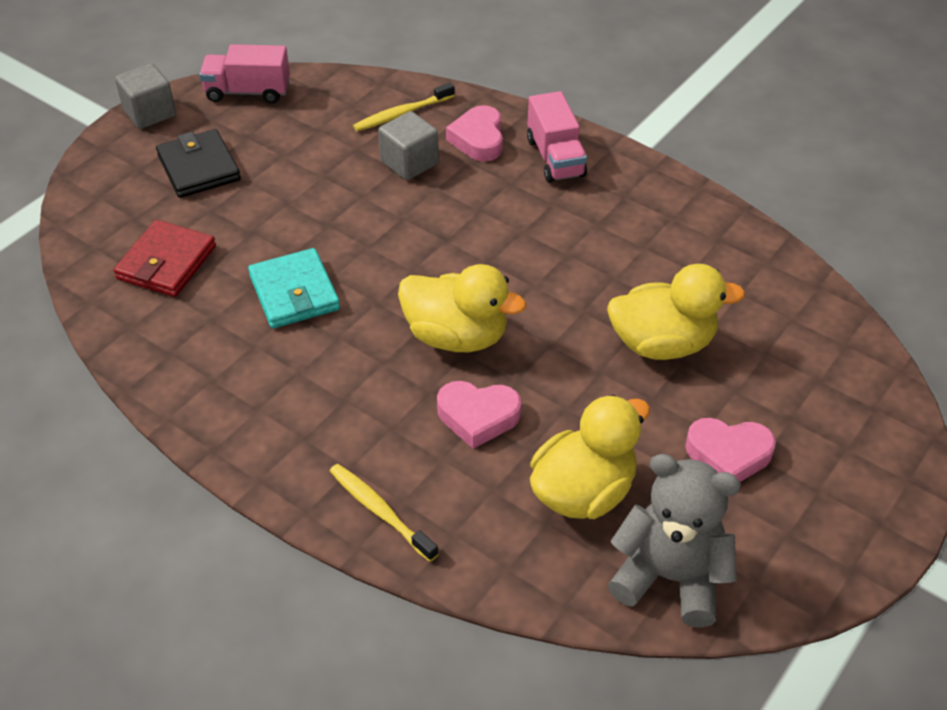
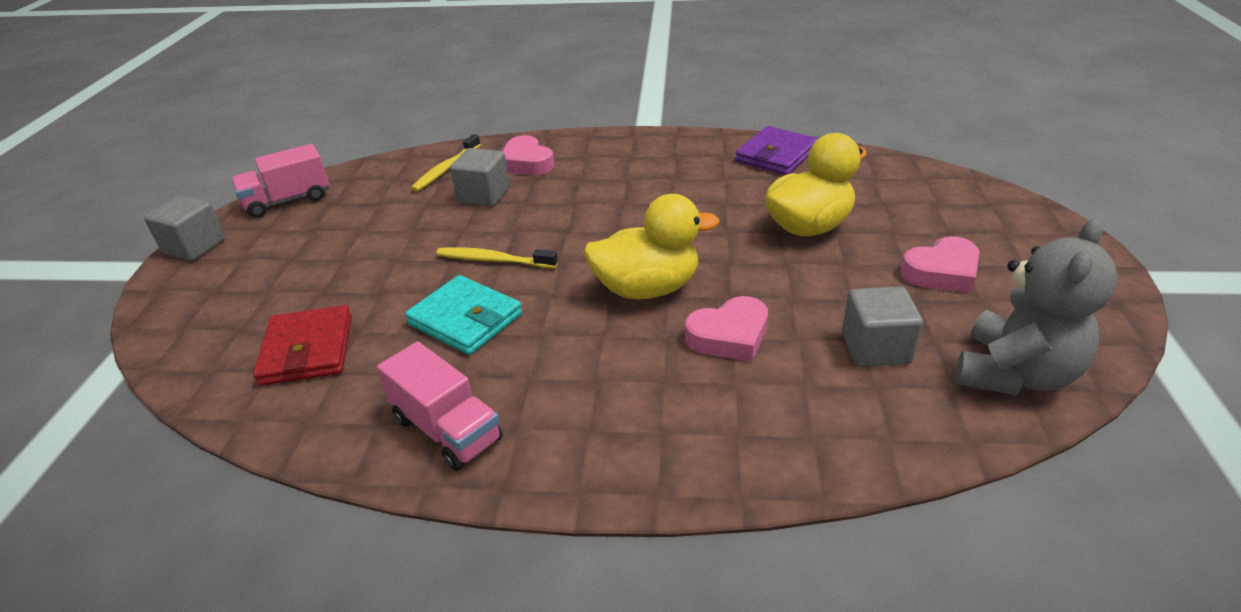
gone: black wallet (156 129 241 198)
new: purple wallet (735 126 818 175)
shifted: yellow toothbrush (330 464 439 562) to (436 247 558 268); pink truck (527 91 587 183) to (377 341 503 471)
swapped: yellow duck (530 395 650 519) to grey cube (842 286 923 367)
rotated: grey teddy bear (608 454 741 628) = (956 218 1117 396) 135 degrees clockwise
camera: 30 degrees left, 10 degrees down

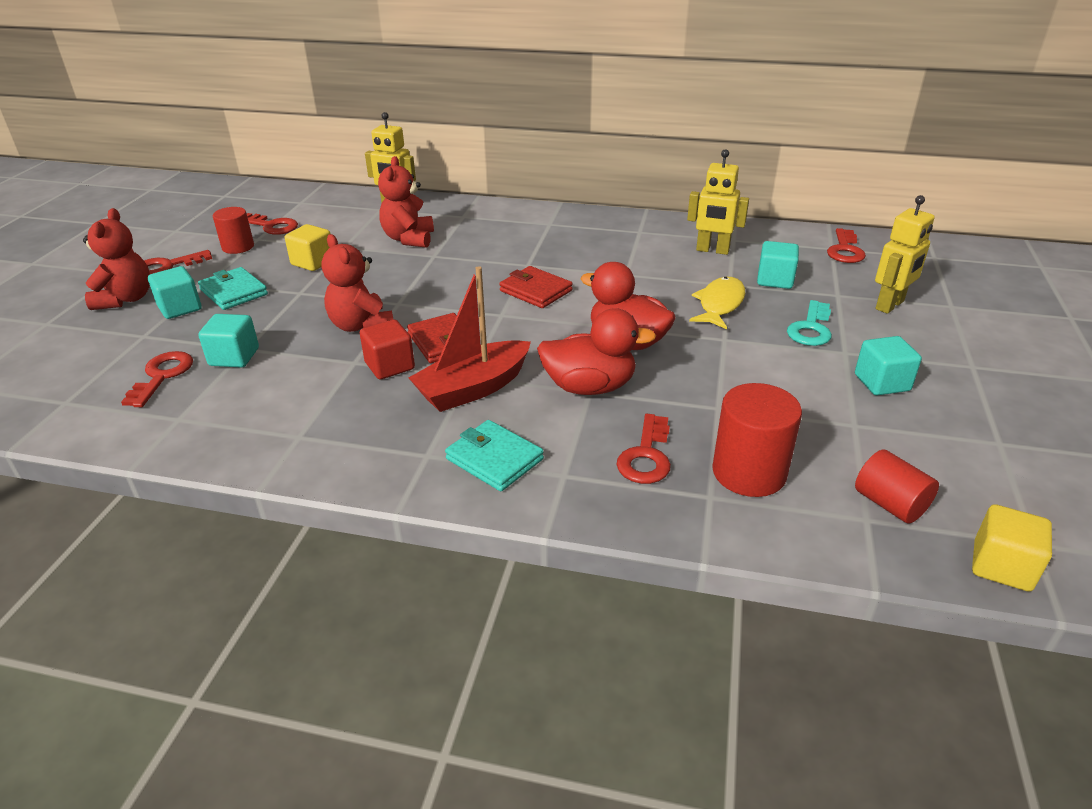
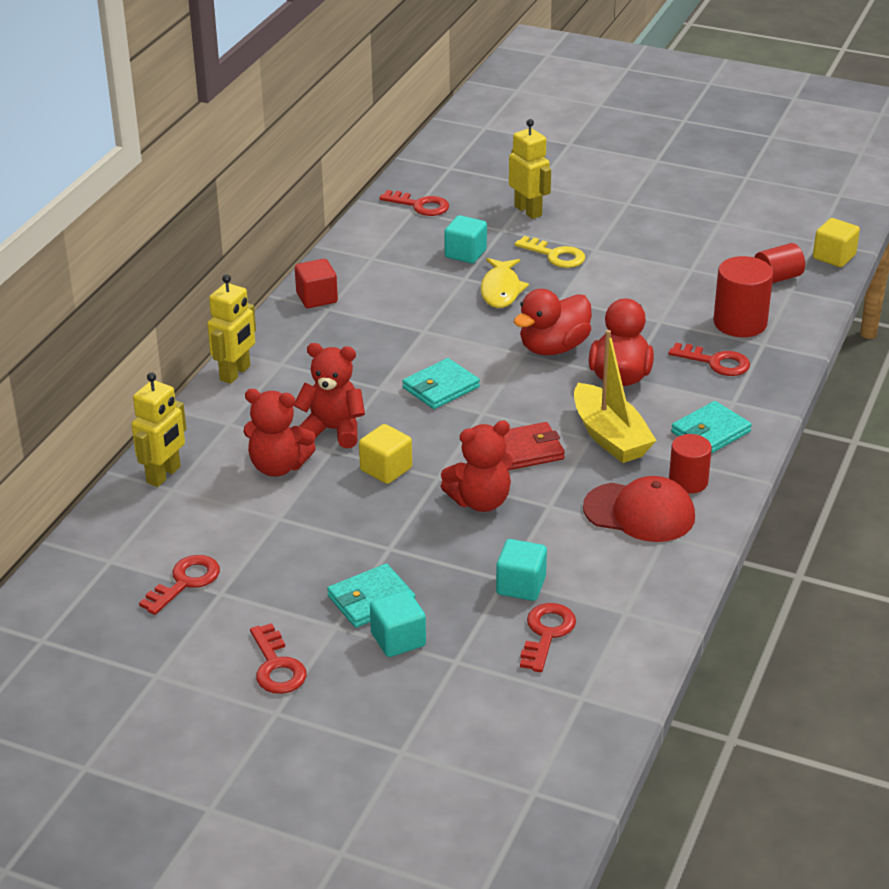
gone: turquoise cube (855 336 922 396)
new: red cap (583 476 695 542)
shifted: red teddy bear (83 208 150 310) to (294 343 365 448); red cylinder (213 207 254 254) to (669 434 712 494); yellow cube (285 224 330 271) to (359 424 412 484); red cube (360 320 415 379) to (295 259 338 308); yellow robot (687 149 749 255) to (207 274 256 384)
repainted: red boat (409 266 531 412) to yellow boat (574 330 657 463); red wallet (499 266 573 308) to turquoise wallet (402 358 480 409); turquoise key (787 300 832 346) to yellow key (515 236 585 268)
rotated: red key (121 351 193 407) = (520 603 576 672) 90 degrees clockwise; yellow fish (689 277 746 329) = (481 258 529 308) 120 degrees counterclockwise
camera: 80 degrees left, 0 degrees up

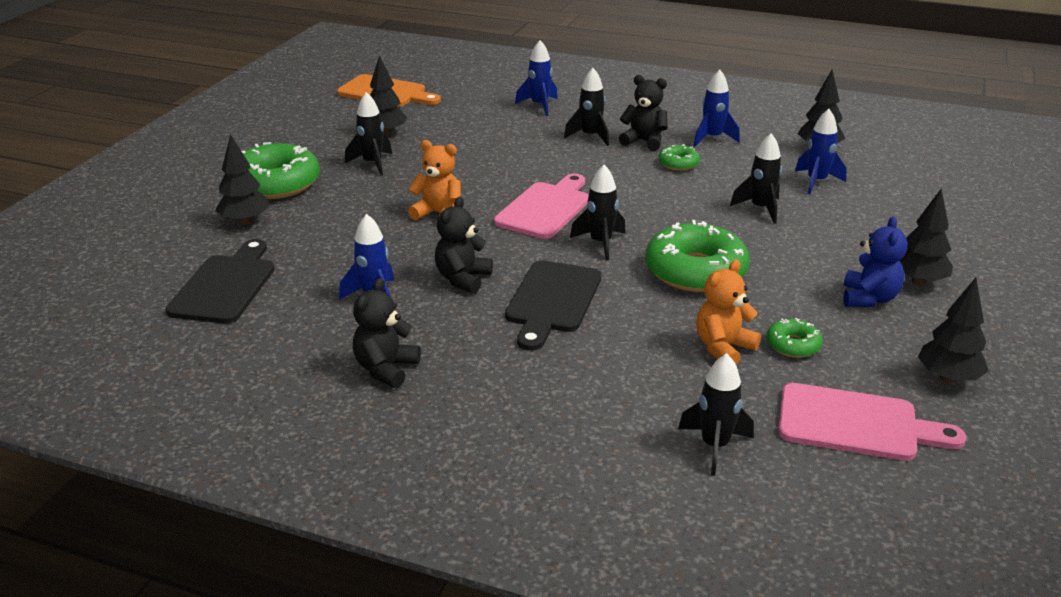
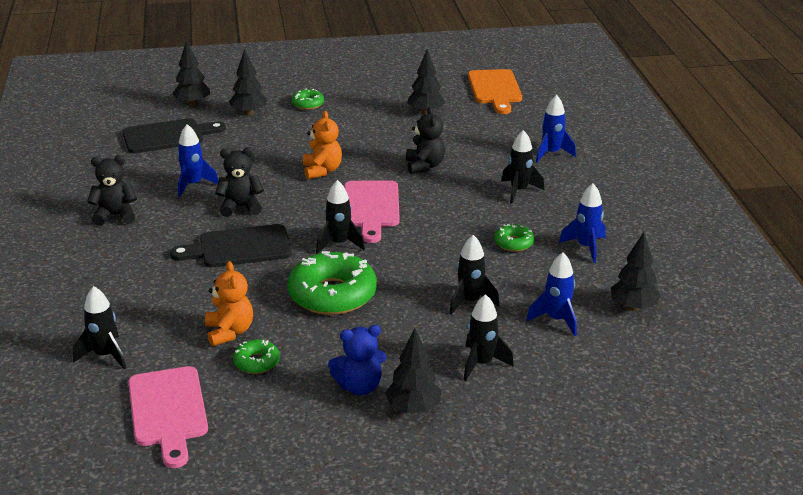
shifted: black rocket (345 92 392 175) to (464 294 514 381); black teddy bear (619 75 668 151) to (406 107 445 174); black tree (918 278 988 383) to (172 40 210 106)
rotated: pink cutting board (494 174 589 239) = (344 180 400 243) 90 degrees clockwise; orange teddy bear (696 260 761 364) = (205 261 253 346) 60 degrees clockwise
scaled: green donut (242 142 320 199) = (291 88 324 110) x0.48
camera: 60 degrees right, 0 degrees up

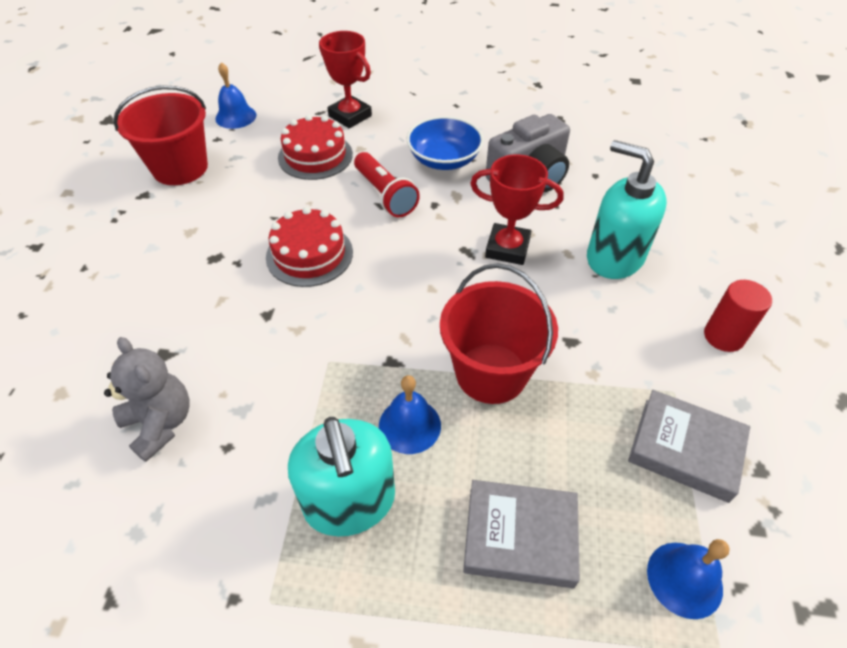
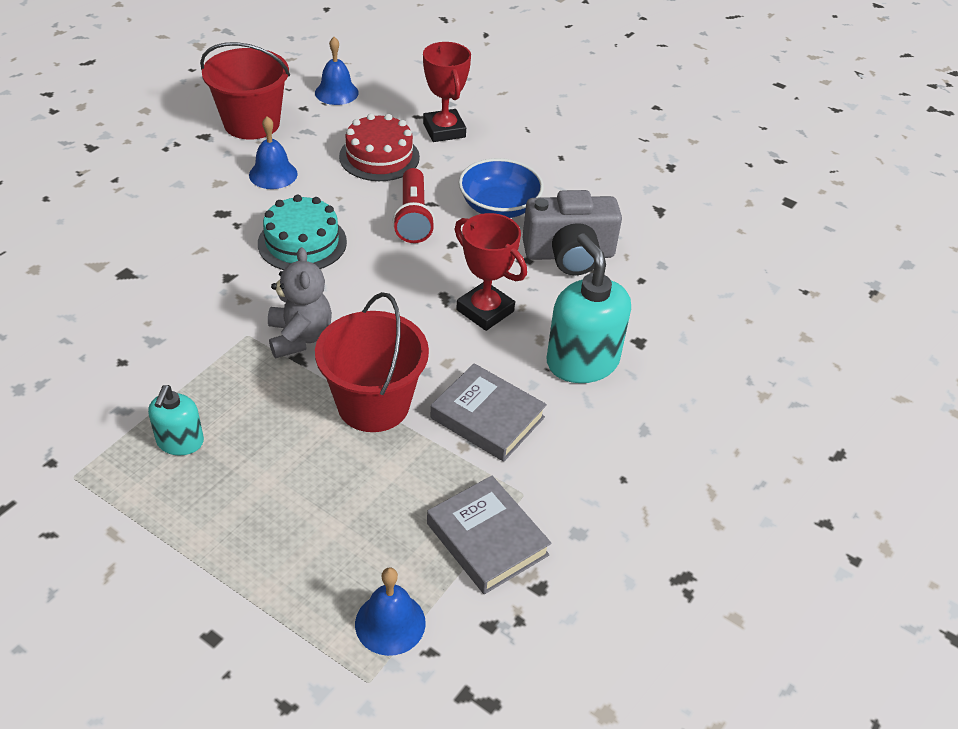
gone: red cylinder (704 280 772 352)
shifted: grey teddy bear (104 337 190 462) to (268 247 332 358); blue bell (379 375 441 454) to (249 116 298 189); grey book (463 480 580 588) to (430 363 547 462)
repainted: red cake (266 207 353 287) to turquoise cake (258 195 347 270)
scaled: turquoise soap dispenser (288 417 395 536) = (148 385 204 455) x0.56
camera: 25 degrees right, 5 degrees down

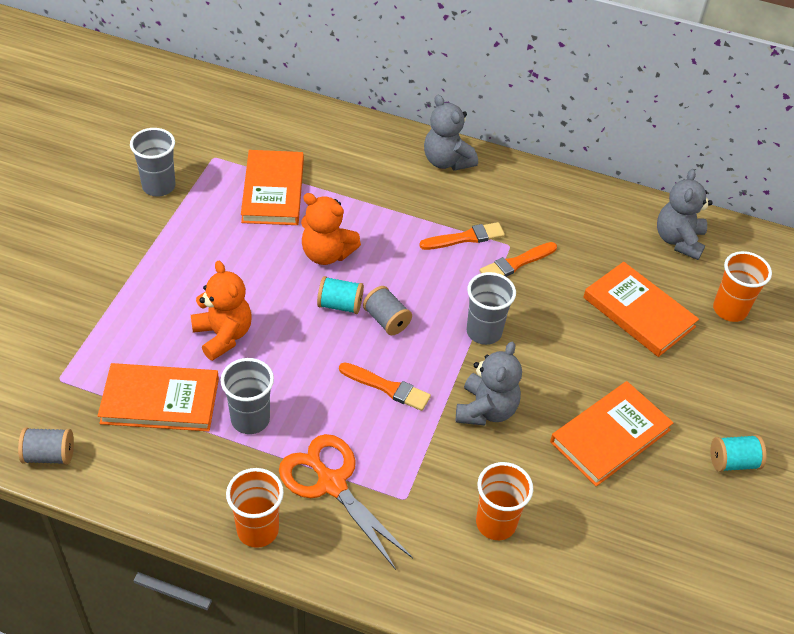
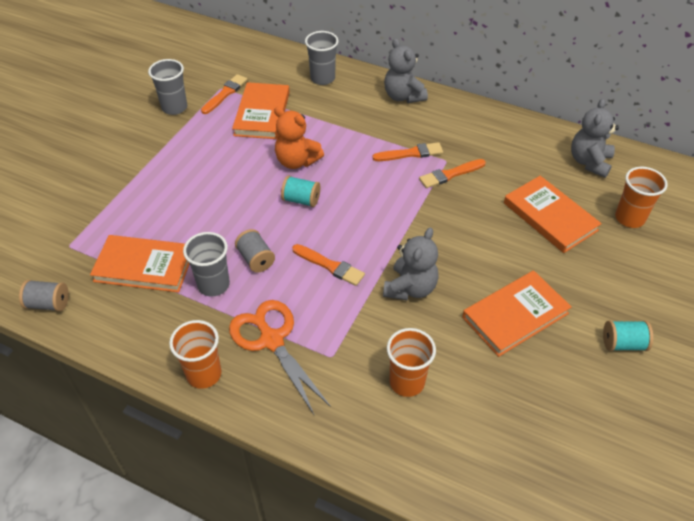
gone: orange teddy bear (191 261 252 361)
new: orange brush (201 74 248 114)
shifted: grey spool (363 286 412 335) to (235 229 275 273); grey cup (467 272 516 345) to (305 31 339 85)
camera: 10 degrees right, 0 degrees up

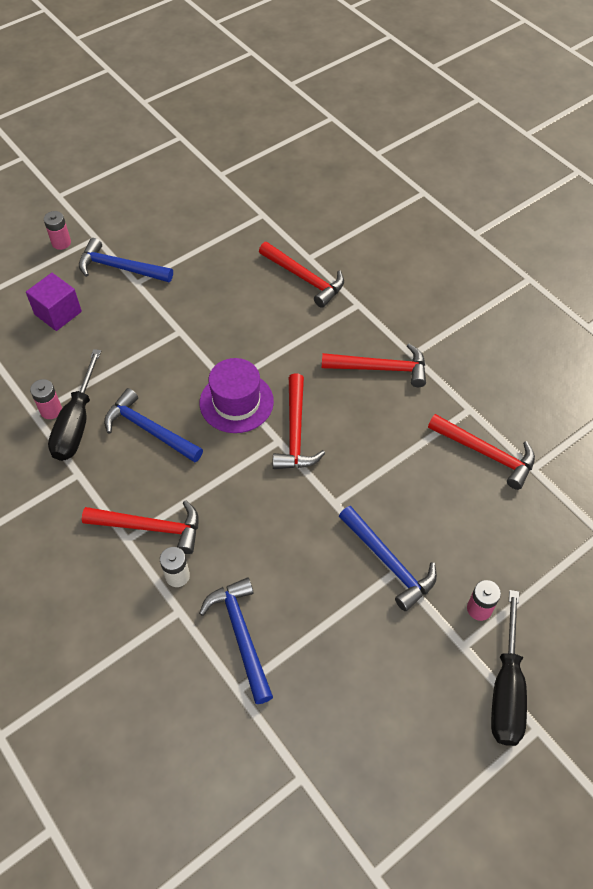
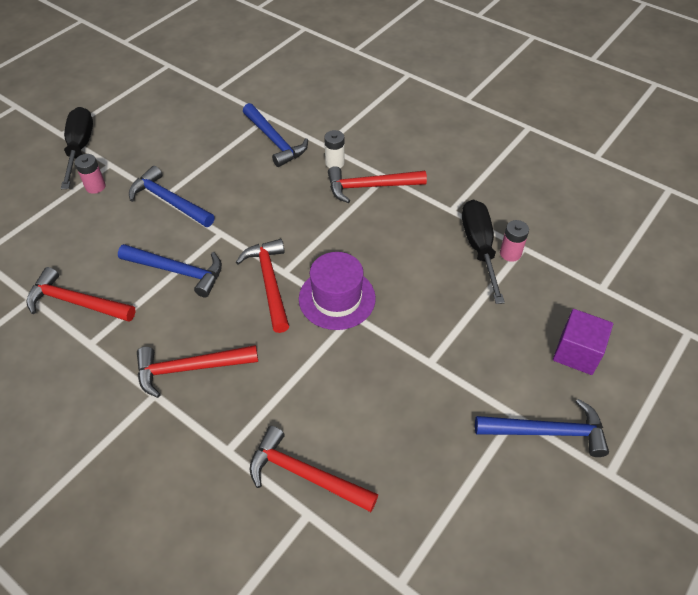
gone: pink battery (44 211 71 250)
shifted: blue hammer (104 388 203 463) to (118 244 222 297)
camera: 165 degrees right, 5 degrees down

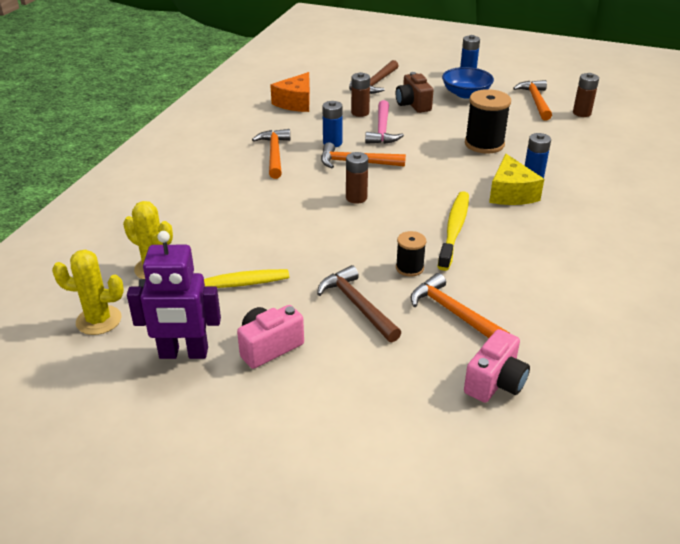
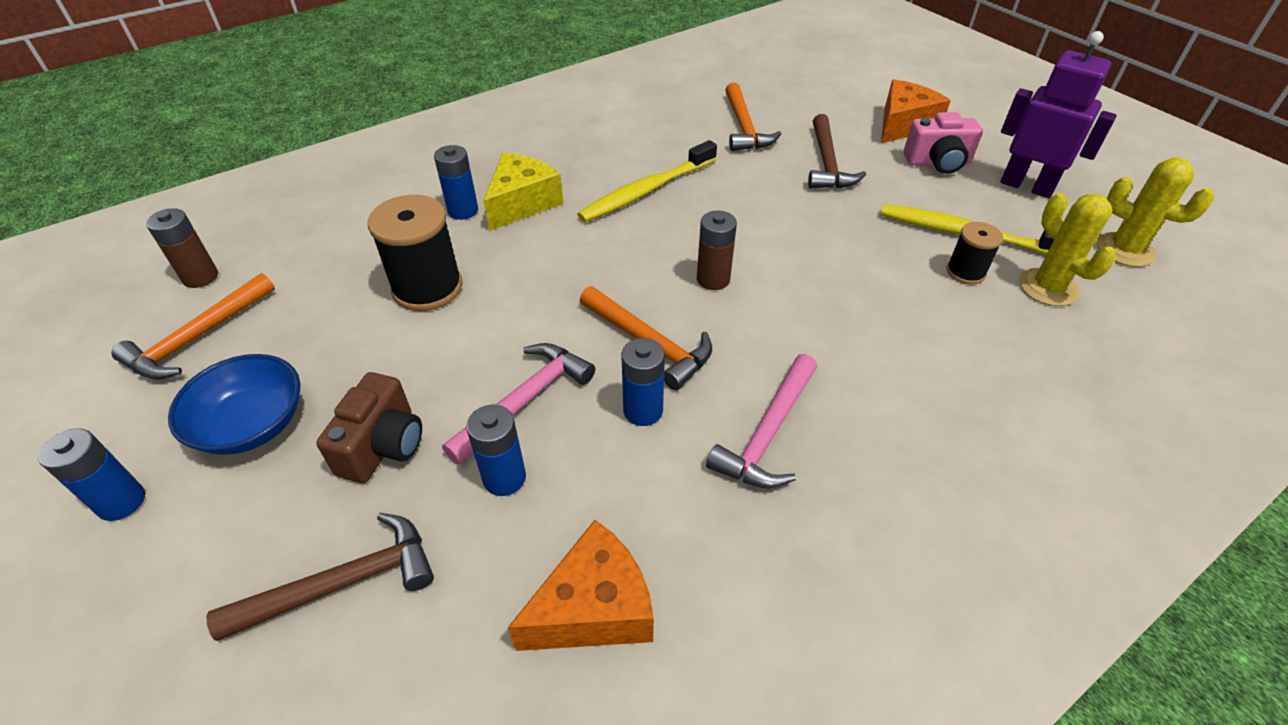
gone: pink camera (464 329 530 403)
new: orange cheese (881 79 951 143)
shifted: black spool (396 231 426 277) to (946 222 1003 285)
repainted: orange hammer (252 129 290 179) to pink hammer (706 354 817 488); brown battery (351 72 370 117) to blue battery (466 405 526 496)
camera: 145 degrees left, 10 degrees up

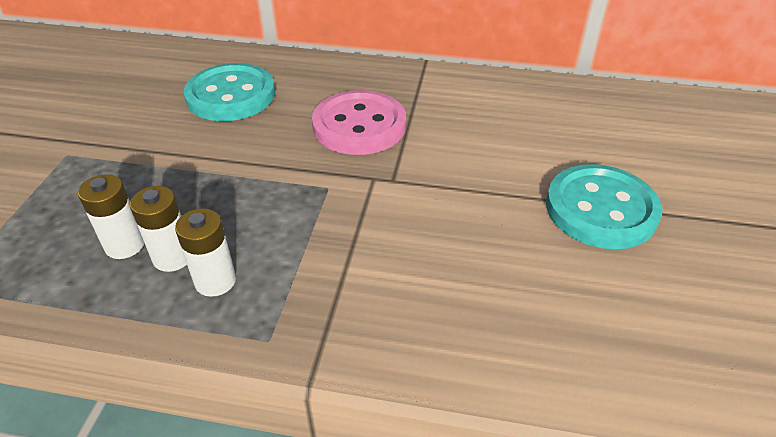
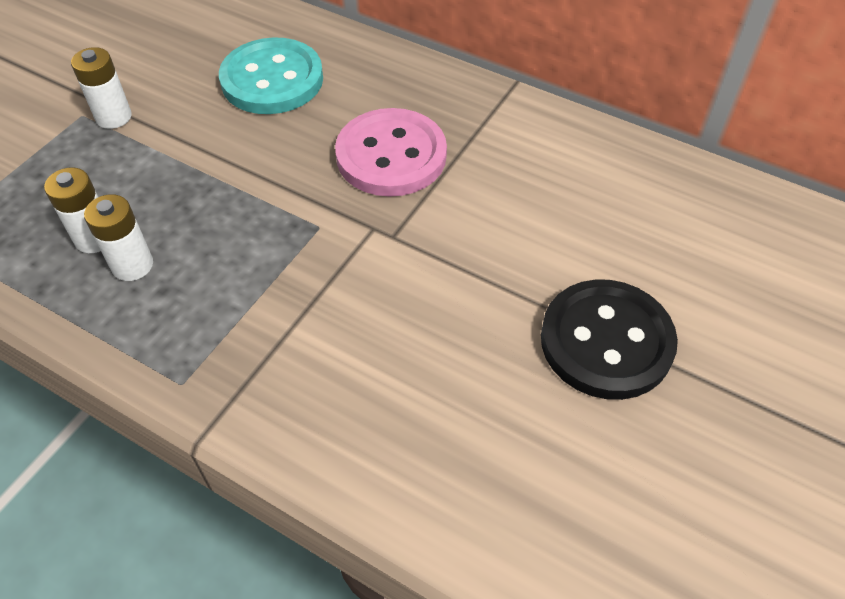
shifted: white battery (175 208 236 297) to (71 47 132 129)
repainted: turquoise button (546 164 662 249) to black button (541 279 678 400)
camera: 20 degrees right, 10 degrees up

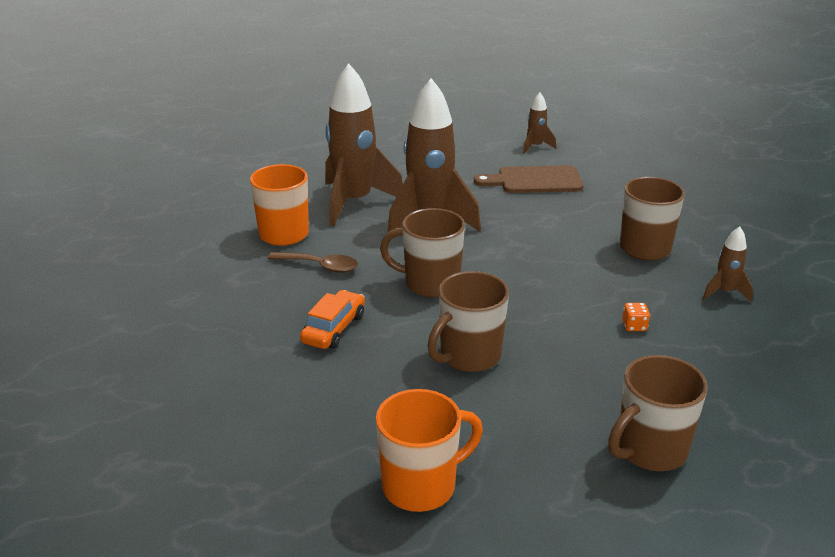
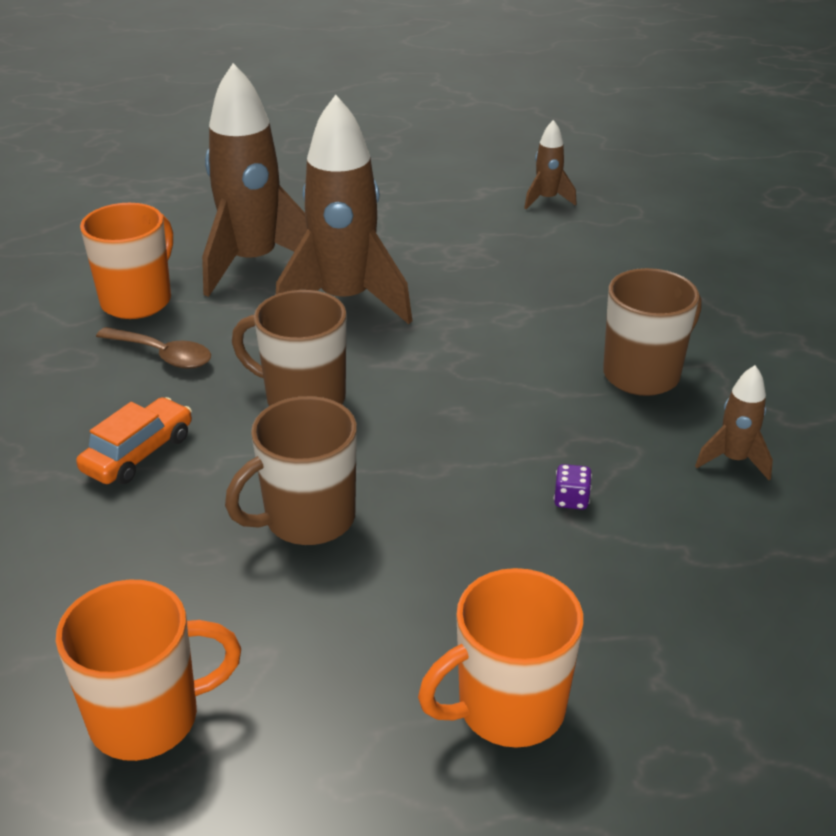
gone: brown cutting board (474 165 583 193)
repainted: brown mug (608 355 708 471) to orange mug (418 568 584 748); orange dice (622 303 650 331) to purple dice (554 464 592 510)
camera: 10 degrees right, 5 degrees up

